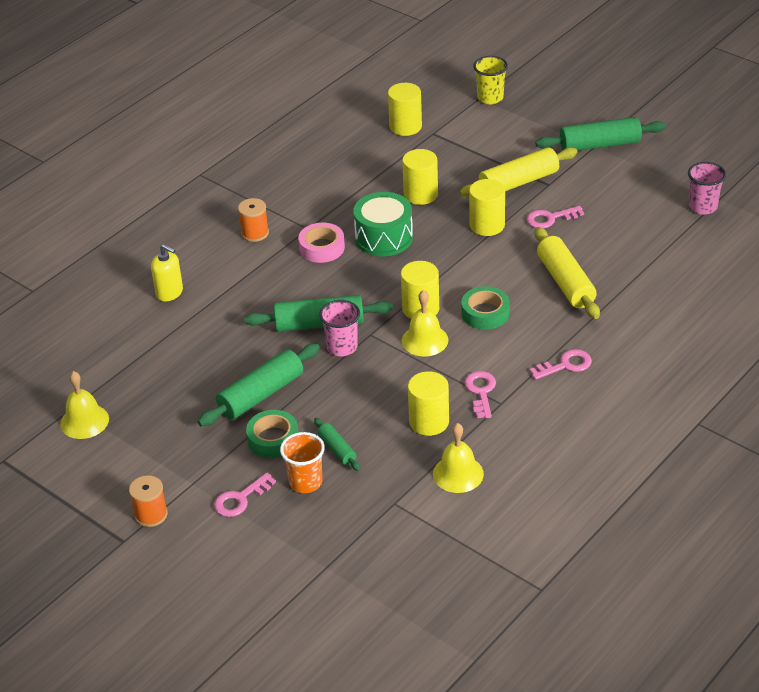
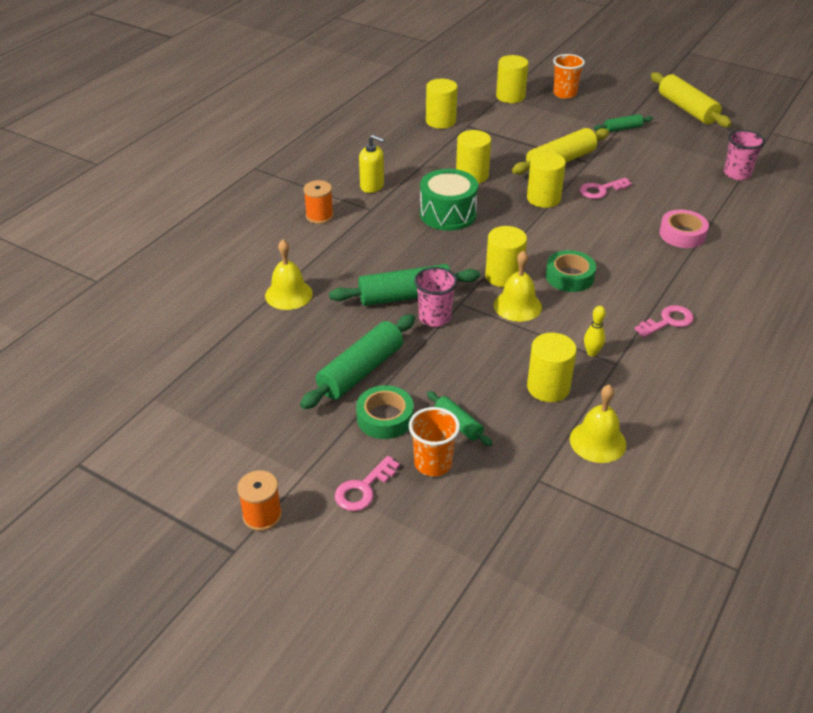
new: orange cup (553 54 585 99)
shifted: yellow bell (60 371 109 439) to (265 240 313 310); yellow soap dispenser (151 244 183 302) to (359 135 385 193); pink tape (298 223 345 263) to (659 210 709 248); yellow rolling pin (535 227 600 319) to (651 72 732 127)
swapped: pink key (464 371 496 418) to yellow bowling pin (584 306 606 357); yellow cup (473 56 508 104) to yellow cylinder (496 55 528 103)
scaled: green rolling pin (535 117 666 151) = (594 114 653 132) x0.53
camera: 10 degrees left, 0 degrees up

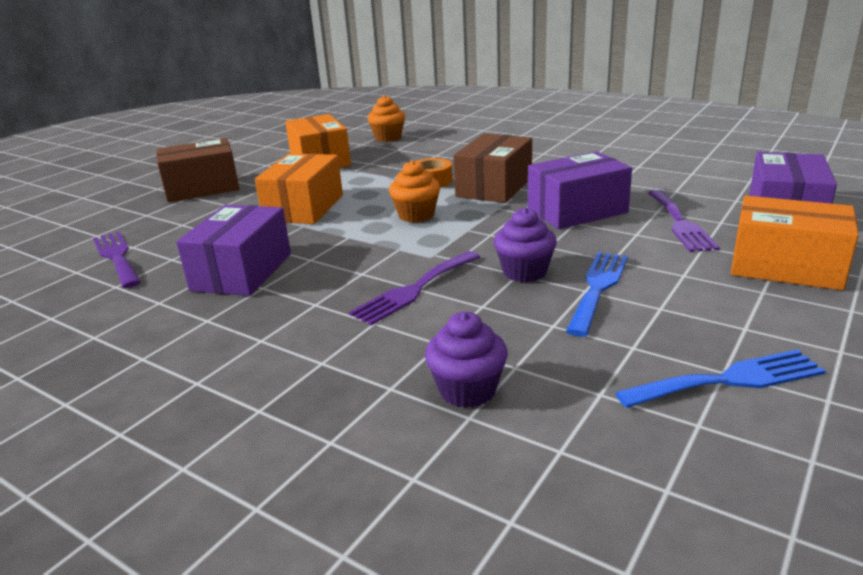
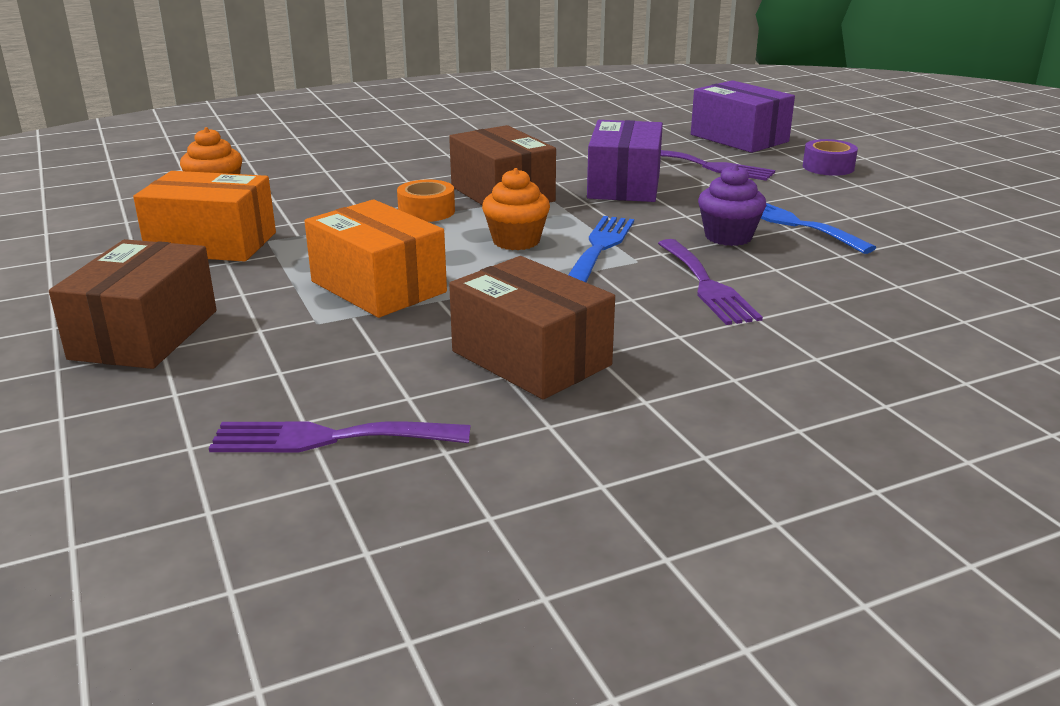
gone: purple cupcake (425 312 508 408)
shifted: blue fork (615 349 826 408) to (568 216 634 282)
swapped: orange box (731 196 859 290) to purple tape (803 139 858 176)
repainted: purple box (176 205 291 296) to brown box (449 256 615 399)
camera: 60 degrees left, 0 degrees up

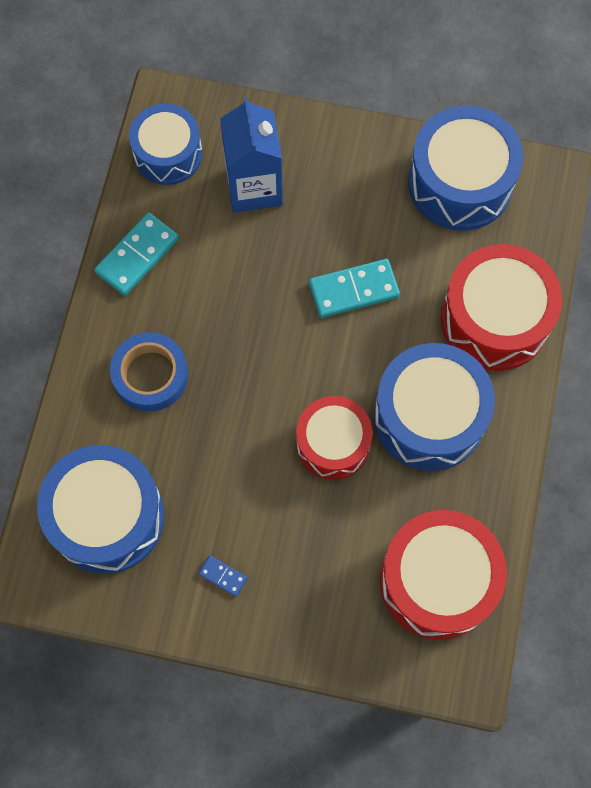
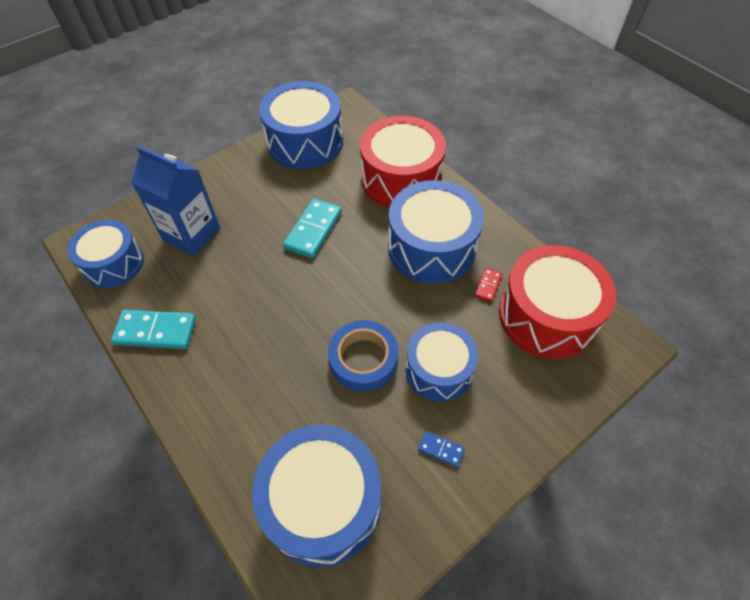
gone: red drum (296 396 373 480)
new: blue drum (406 323 478 402); red domino (475 268 502 302)
shifted: blue tape (110 332 188 411) to (328 320 398 392)
rotated: turquoise domino (94 212 179 296) = (111 310 196 349) 75 degrees counterclockwise; blue domino (198 555 247 597) = (418 431 465 468) 45 degrees clockwise
camera: 50 degrees left, 15 degrees down

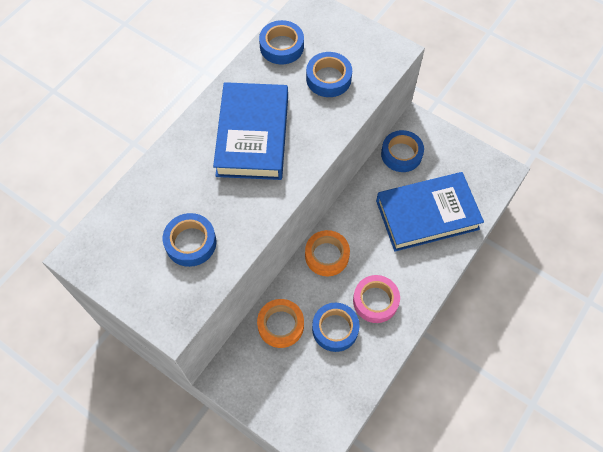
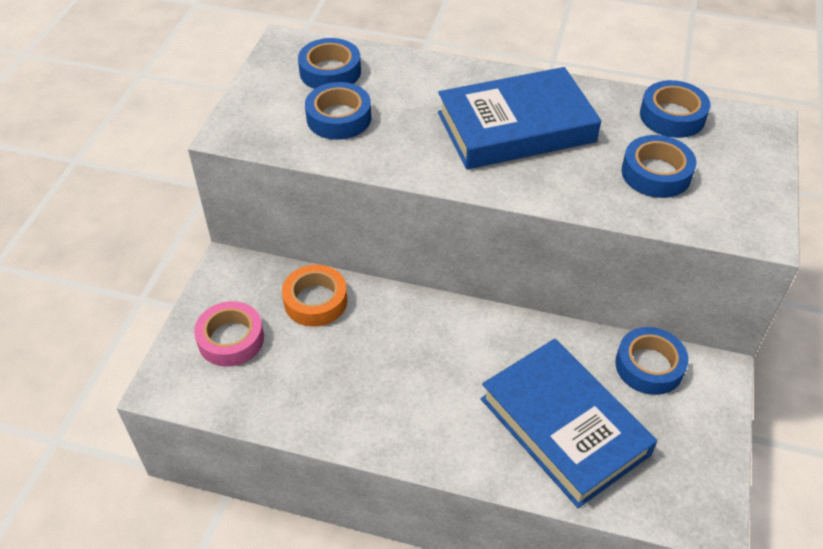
gone: orange tape (305 230 350 276)
shifted: blue tape (312 303 360 352) to (298 38 361 89); pink tape (353 275 400 323) to (194 301 264 367)
camera: 70 degrees right, 15 degrees down

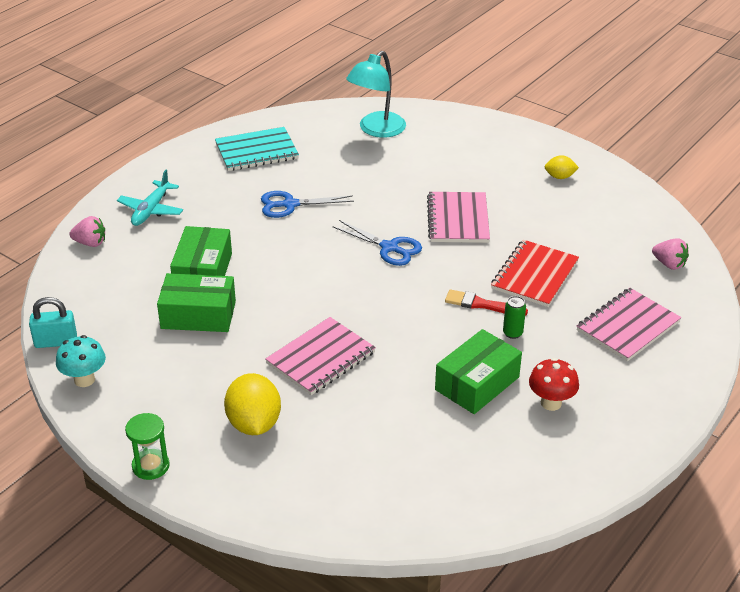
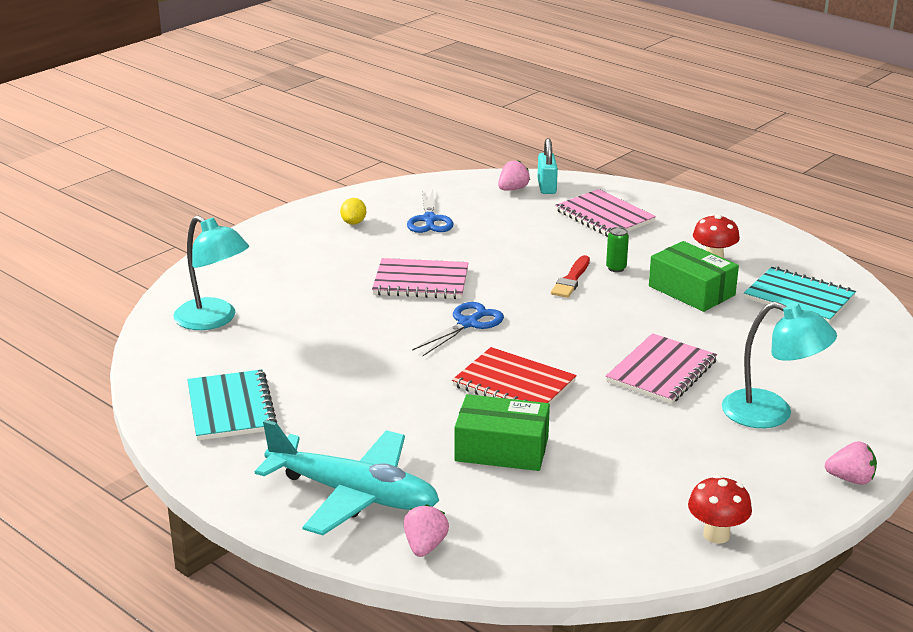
gone: green box (157 273 236 332)
new: turquoise notebook (744 267 856 323)
shifted: turquoise padlock (29 297 77 348) to (537 138 558 194); blue scissors (261 191 354 218) to (407 190 454 233); red notebook (491 240 579 307) to (452 347 577 405)
swapped: green hourglass (125 413 170 480) to pink strawberry (825 441 877 485); yellow lemon (224 373 281 435) to turquoise lamp (722 302 837 428)
repainted: turquoise mushroom (56 335 106 387) to red mushroom (688 475 752 544)
rotated: pink notebook (265 317 376 395) = (606 333 717 404) 75 degrees clockwise
scaled: turquoise plane (117 170 183 226) = (255 420 439 535) x1.74
camera: 85 degrees left, 10 degrees down

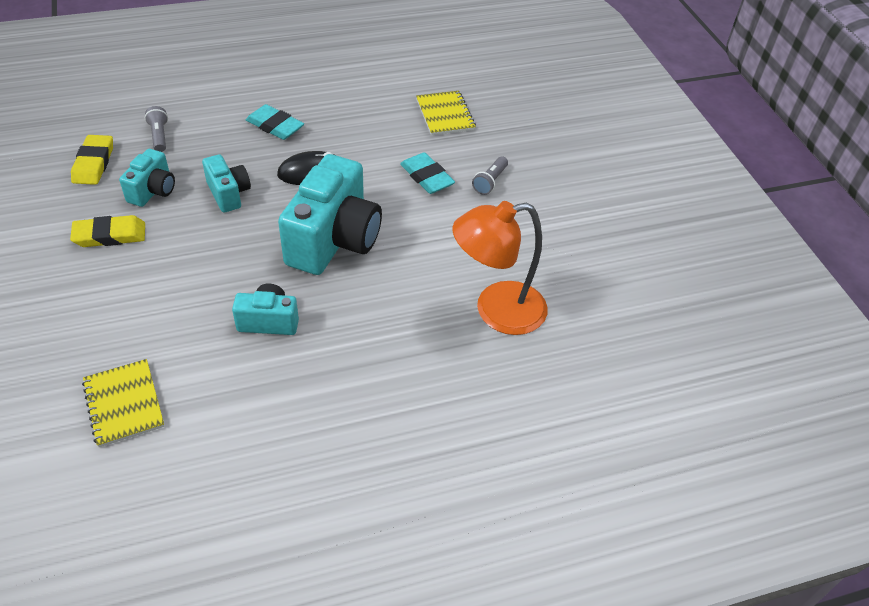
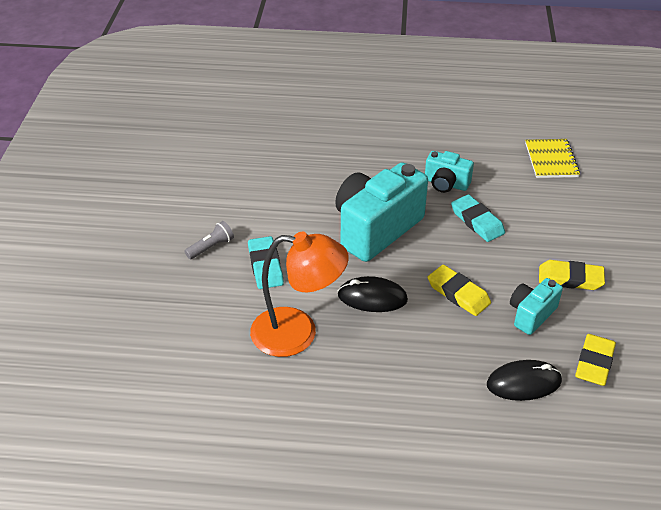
gone: yellow notebook (416 91 476 135)
shifted: turquoise eraser (246 104 304 140) to (451 194 505 242); orange lamp (452 201 548 335) to (250 231 349 357)
swapped: grey flashlight (145 106 168 152) to black mouse (487 360 562 401); turquoise camera (202 154 251 213) to yellow eraser (428 265 491 316)
camera: 155 degrees left, 5 degrees down

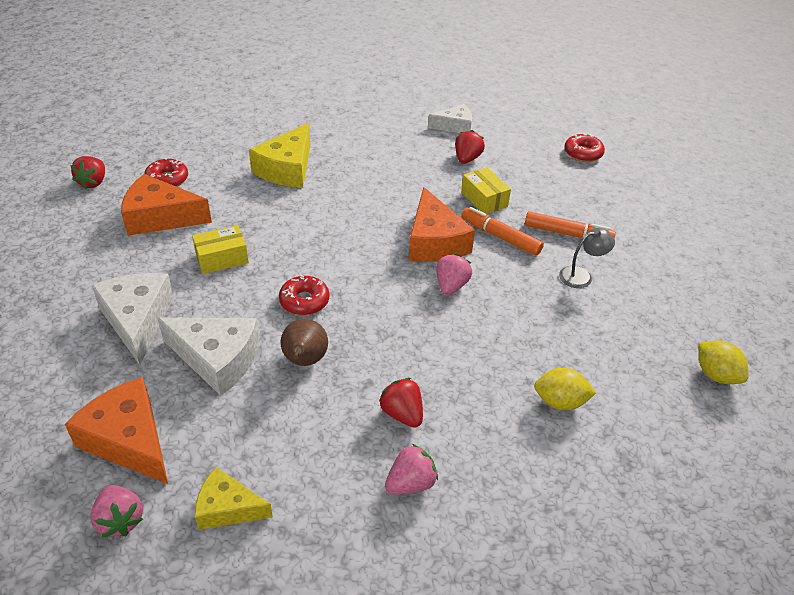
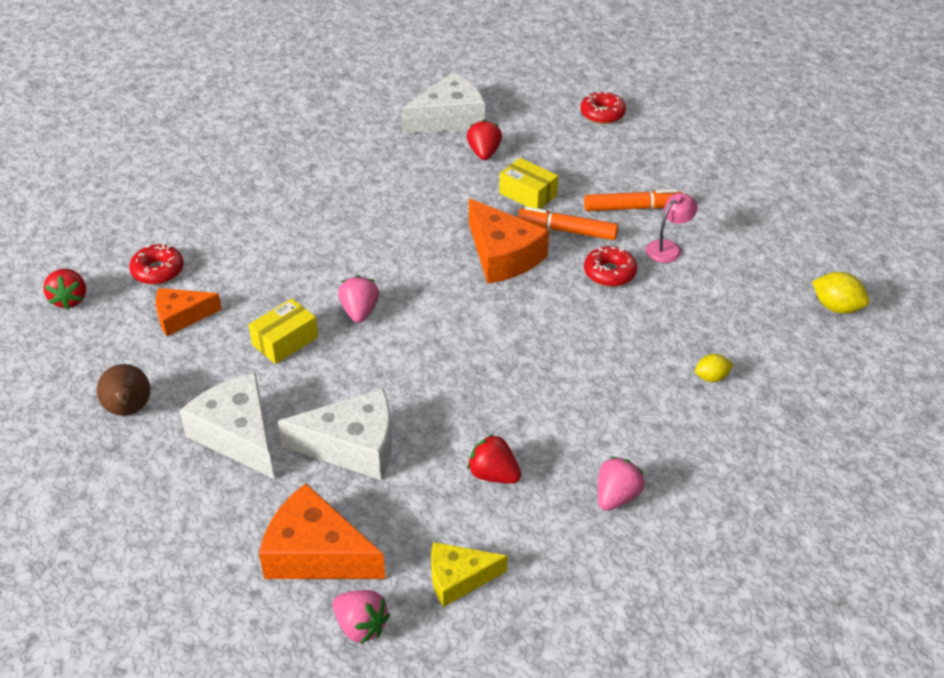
gone: yellow cheese (249 123 311 188)
shifted: red donut (279 275 329 315) to (584 246 637 287); brown pear (281 319 328 366) to (97 364 150 416); red strawberry (379 378 423 428) to (468 434 521 484); pink strawberry (436 254 472 295) to (338 275 379 323)
repainted: grey lamp (559 228 615 288) to pink lamp (646 193 698 263)
scaled: orange cheese (121 174 212 236) = (155 288 222 336) x0.62; white cheese (428 104 472 133) = (401 72 485 134) x1.60; yellow lemon (534 368 596 411) = (695 354 734 382) x0.66
camera: 20 degrees left, 0 degrees up

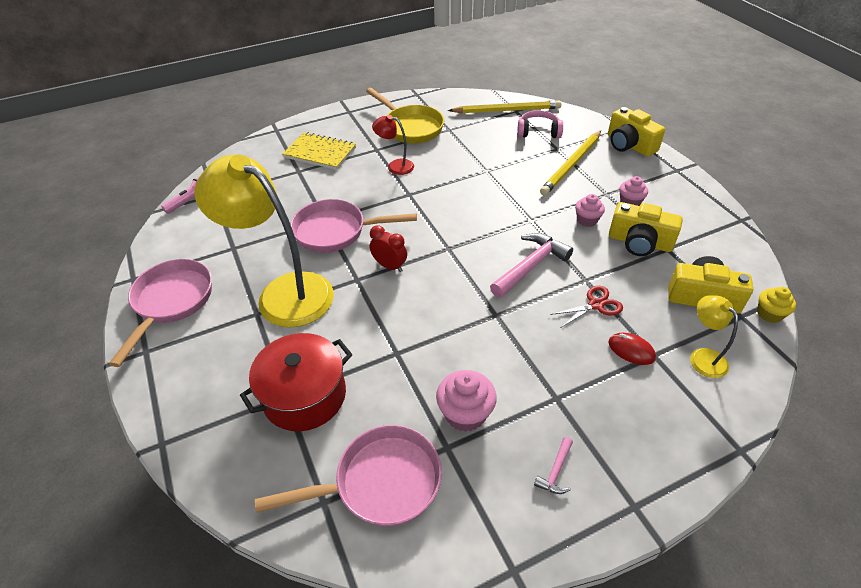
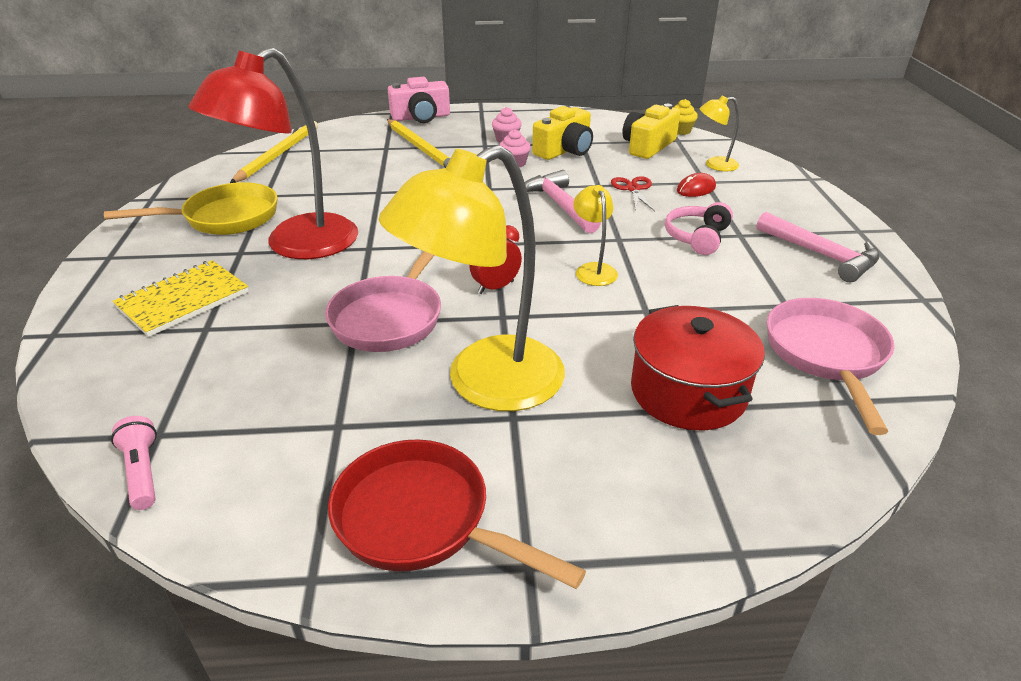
gone: pink cupcake (436 370 497 432)
new: yellow lamp (573 185 618 286)
shifted: pink headphones (517 110 563 138) to (665 202 733 255)
repainted: pink pan (109 259 212 367) to red pan (328 440 586 589); yellow camera (608 107 665 157) to pink camera (388 77 450 123)
scaled: red lamp (372 115 414 175) = (188 47 358 259) x2.26; pink hammer (534 437 573 494) = (757 212 879 282) x2.06
camera: 70 degrees left, 10 degrees down

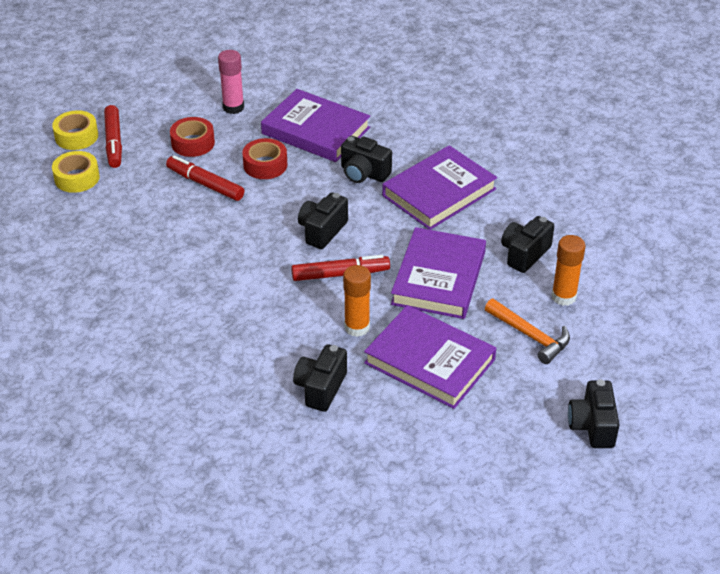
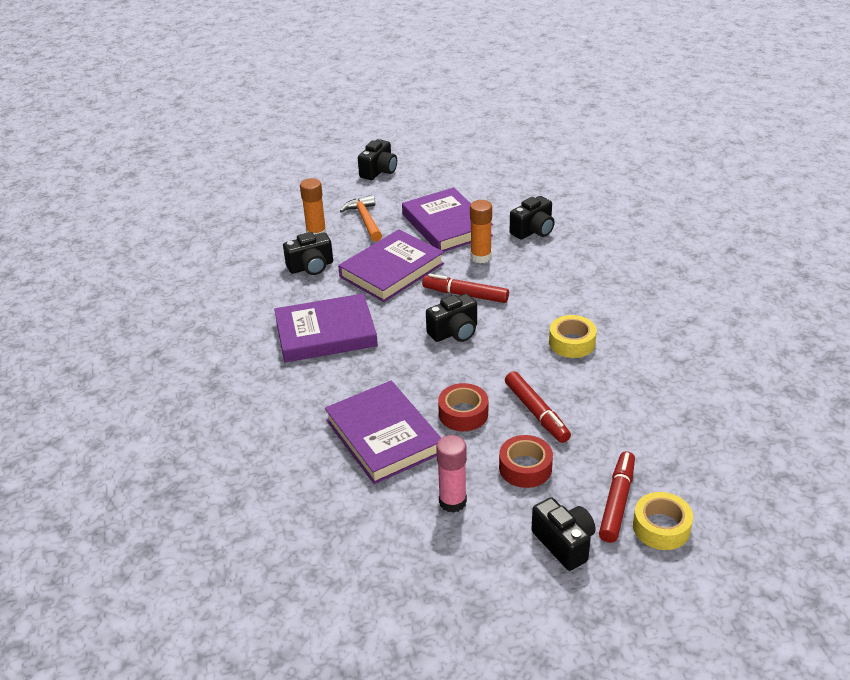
shifted: yellow tape (52 151 100 193) to (549 315 597 358); black camera (341 136 392 183) to (531 497 596 571)
camera: 150 degrees left, 5 degrees down

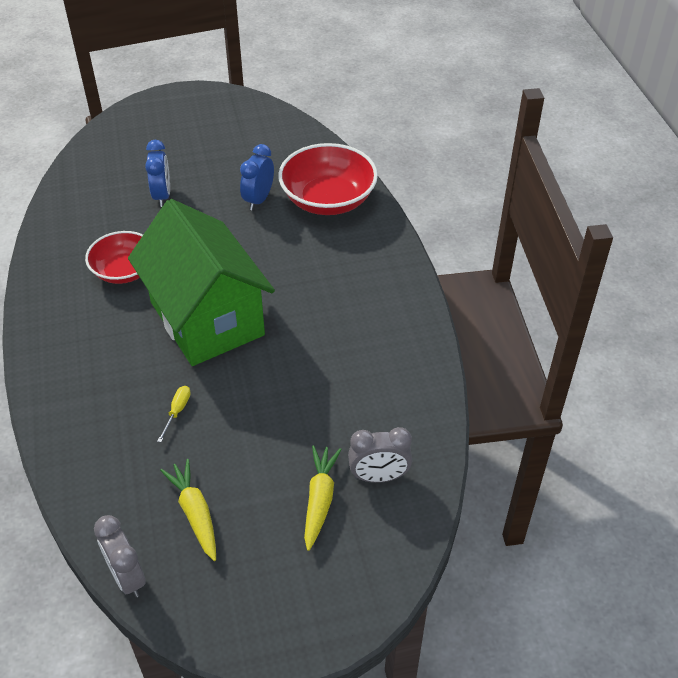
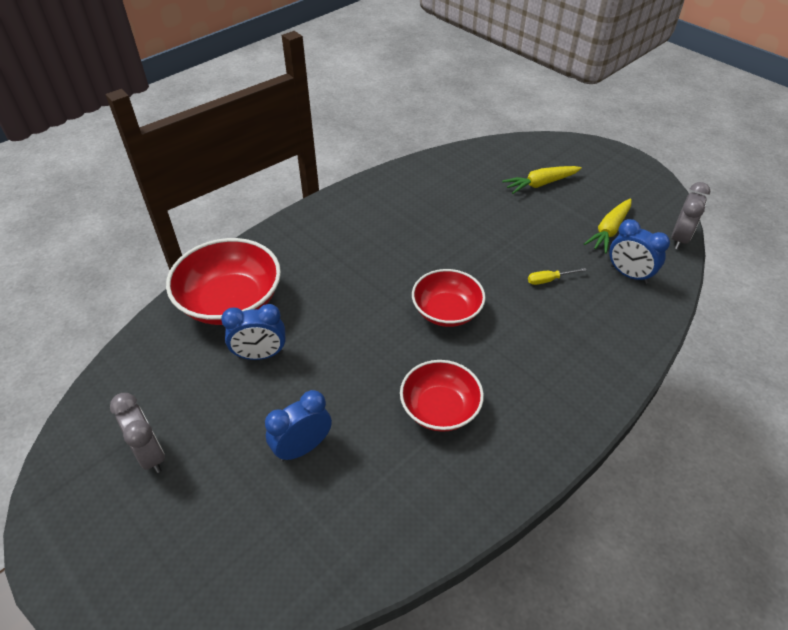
new: blue clock (609 219 670 284)
shifted: grey clock (348 427 412 483) to (110 393 165 473)
swapped: green house (128 199 275 366) to red bowl (412 269 486 327)
camera: 120 degrees left, 0 degrees up

